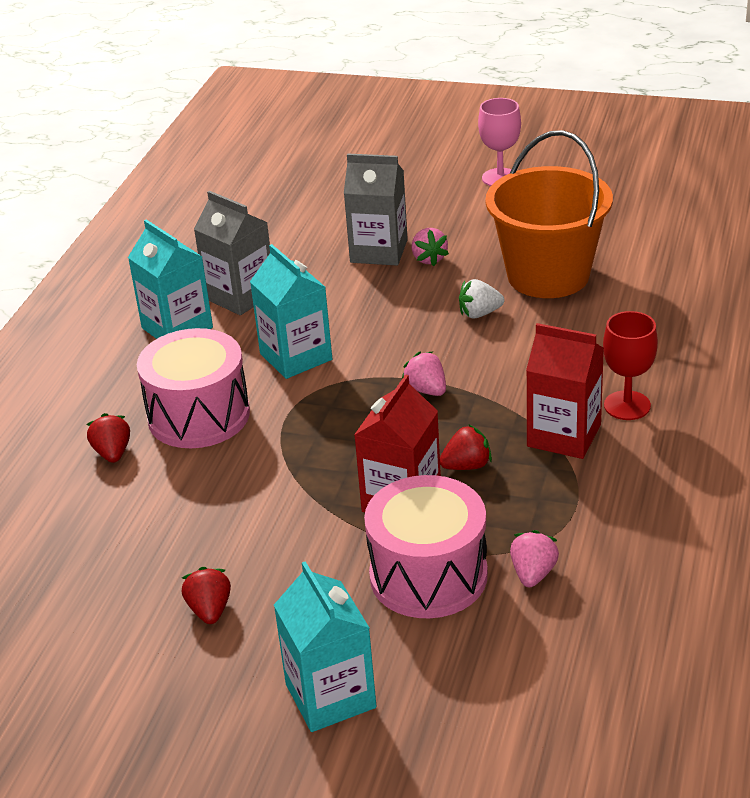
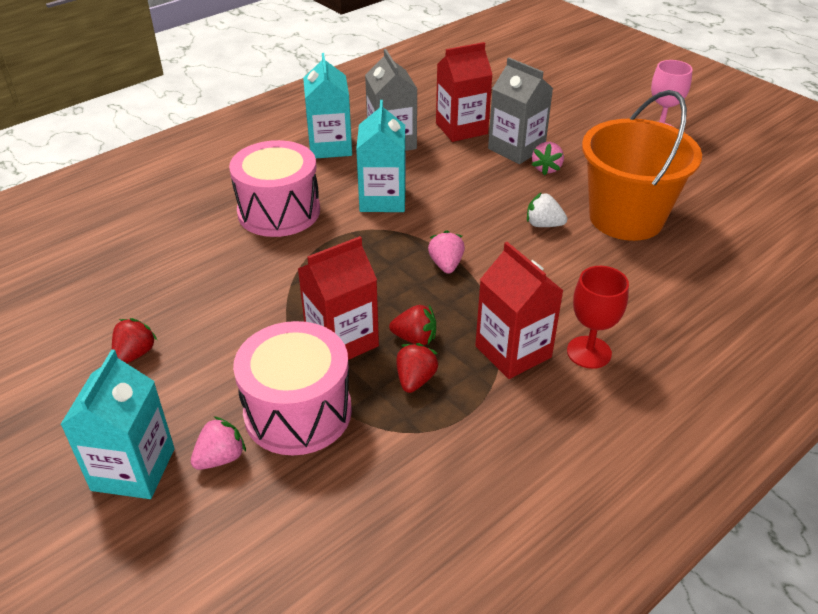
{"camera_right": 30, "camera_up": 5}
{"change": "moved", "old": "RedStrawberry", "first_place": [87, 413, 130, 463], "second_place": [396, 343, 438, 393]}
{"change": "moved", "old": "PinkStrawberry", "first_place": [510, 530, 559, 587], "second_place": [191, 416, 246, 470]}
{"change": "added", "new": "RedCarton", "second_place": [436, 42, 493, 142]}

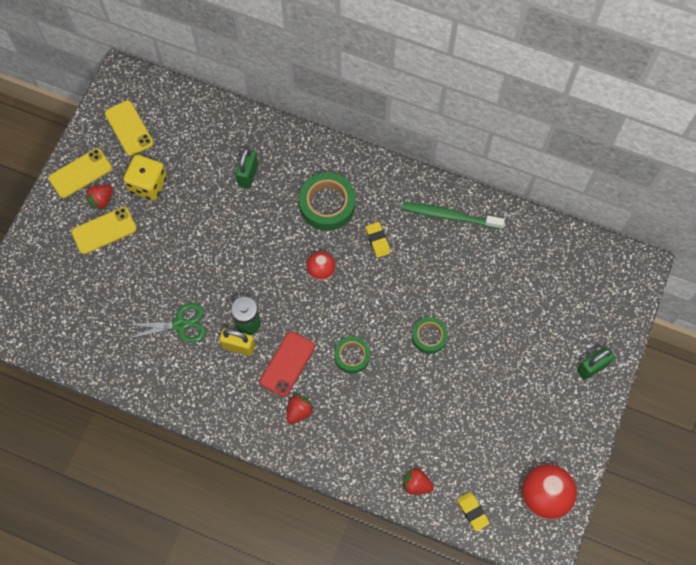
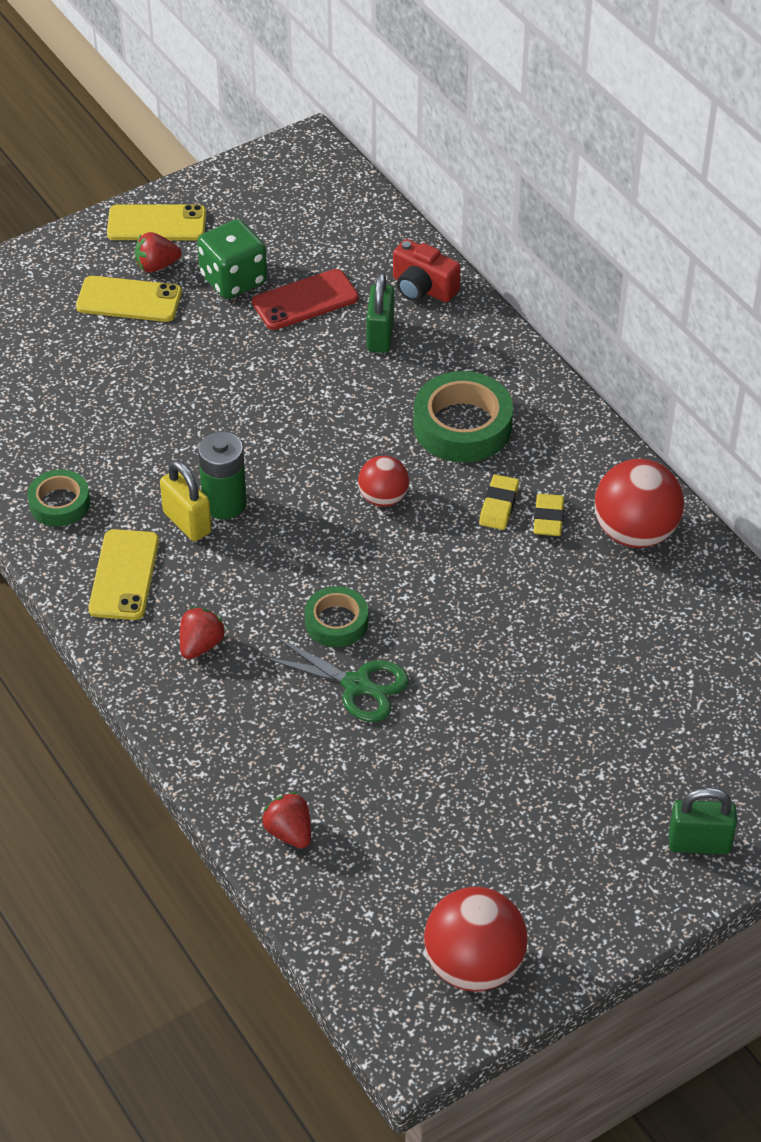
{"camera_right": 35, "camera_up": -20}
{"change": "moved", "old": "YellowPhone", "first_place": [105, 100, 154, 156], "second_place": [88, 529, 159, 620]}
{"change": "turned", "old": "GreenPadlock", "first_place": [236, 148, 258, 188], "second_place": [366, 272, 394, 353], "degrees": -45}
{"change": "recoloured", "old": "YellowDice", "new": "GreenDice", "first_place": [123, 155, 167, 201], "second_place": [197, 219, 267, 299]}
{"change": "replaced", "old": "GreenToothbrush", "new": "RedBall", "first_place": [402, 202, 505, 229], "second_place": [594, 459, 684, 548]}
{"change": "moved", "old": "GreenScissors", "first_place": [125, 303, 206, 343], "second_place": [261, 636, 409, 722]}
{"change": "moved", "old": "GreenTape", "first_place": [412, 317, 448, 354], "second_place": [27, 470, 90, 527]}
{"change": "moved", "old": "RedPhone", "first_place": [260, 332, 315, 397], "second_place": [252, 269, 359, 330]}
{"change": "turned", "old": "RedStrawberry", "first_place": [287, 395, 314, 424], "second_place": [180, 607, 226, 660], "degrees": -45}
{"change": "moved", "old": "YellowEraser", "first_place": [457, 492, 490, 531], "second_place": [533, 494, 564, 536]}
{"change": "added", "new": "RedCamera", "second_place": [393, 239, 461, 303]}

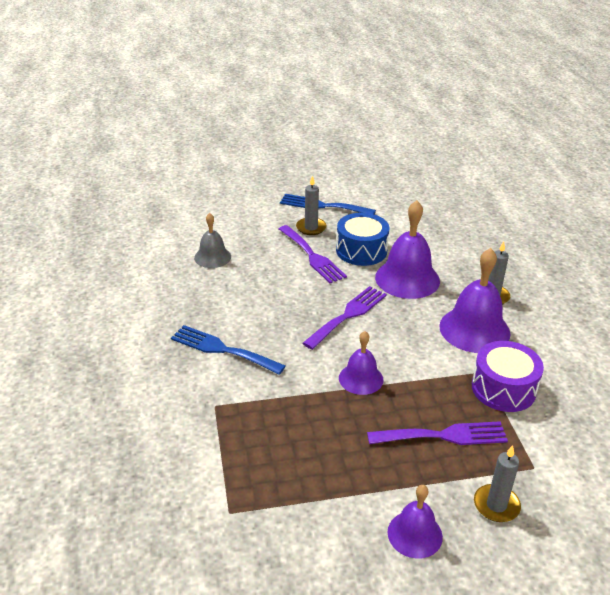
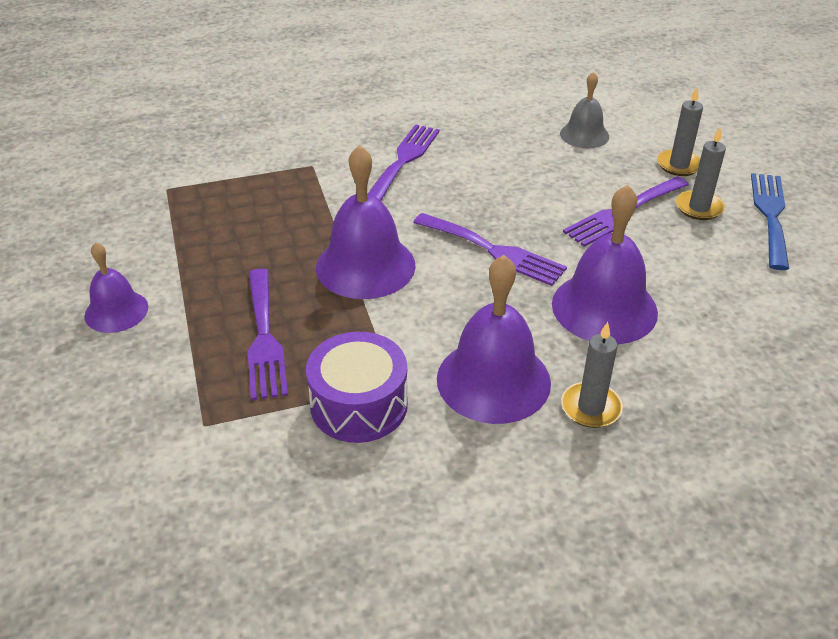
{"camera_right": 85, "camera_up": 5}
{"change": "removed", "old": "BlueDrum", "first_place": [336, 213, 389, 266]}
{"change": "recoloured", "old": "BlueFork", "new": "PurpleFork", "first_place": [171, 325, 286, 375], "second_place": [368, 124, 440, 201]}
{"change": "resized", "old": "PurpleBell", "first_place": [339, 331, 383, 395], "second_place": [316, 145, 416, 299], "factor": 1.7}
{"change": "moved", "old": "GreyCandle", "first_place": [474, 445, 521, 522], "second_place": [657, 87, 703, 176]}

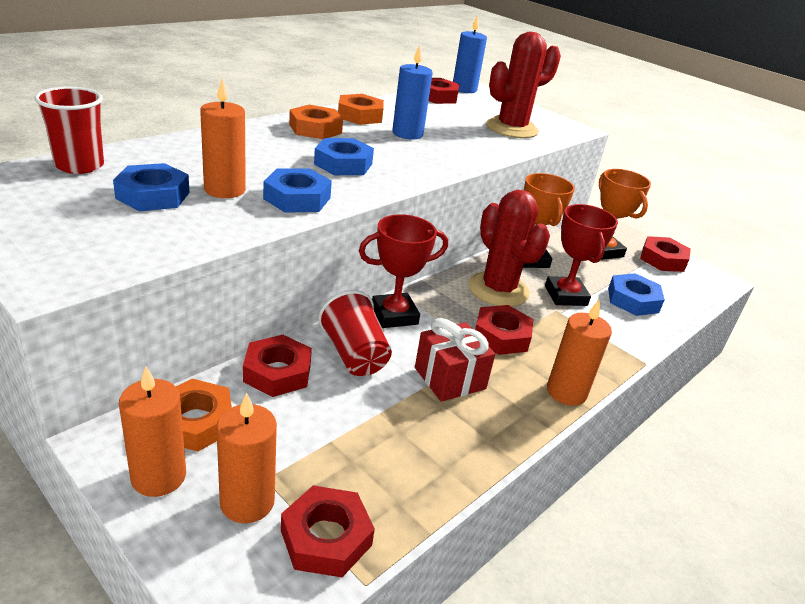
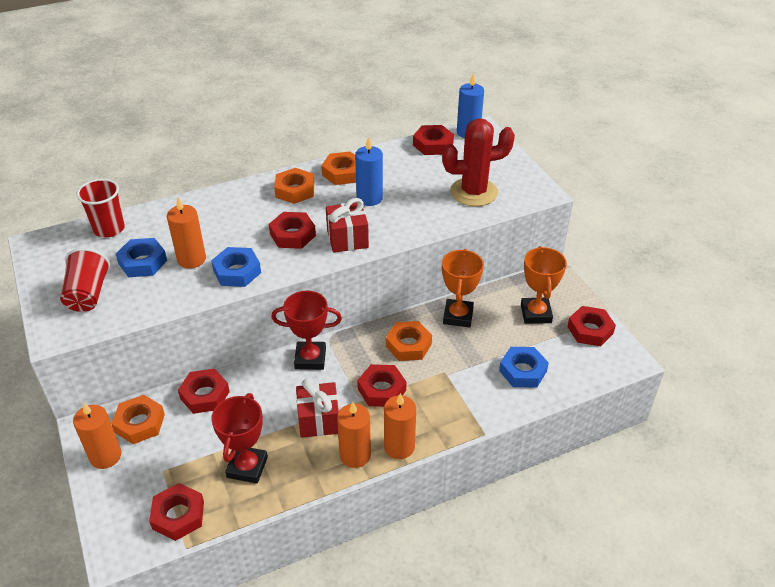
{"camera_right": 25, "camera_up": 10}
{"change": "recoloured", "old": "BlueNut", "new": "RedNut", "first_place": [314, 138, 374, 175], "second_place": [269, 212, 316, 249]}
{"change": "replaced", "old": "RedCactus", "new": "OrangeNut", "first_place": [468, 190, 550, 307], "second_place": [386, 321, 432, 361]}
{"change": "moved", "old": "RedTrophy", "first_place": [545, 204, 618, 306], "second_place": [211, 393, 268, 484]}
{"change": "moved", "old": "RedCup", "first_place": [318, 290, 392, 376], "second_place": [60, 248, 110, 312]}
{"change": "moved", "old": "OrangeCandle", "first_place": [216, 393, 277, 523], "second_place": [337, 402, 371, 468]}
{"change": "added", "new": "RedGift", "second_place": [326, 198, 369, 253]}

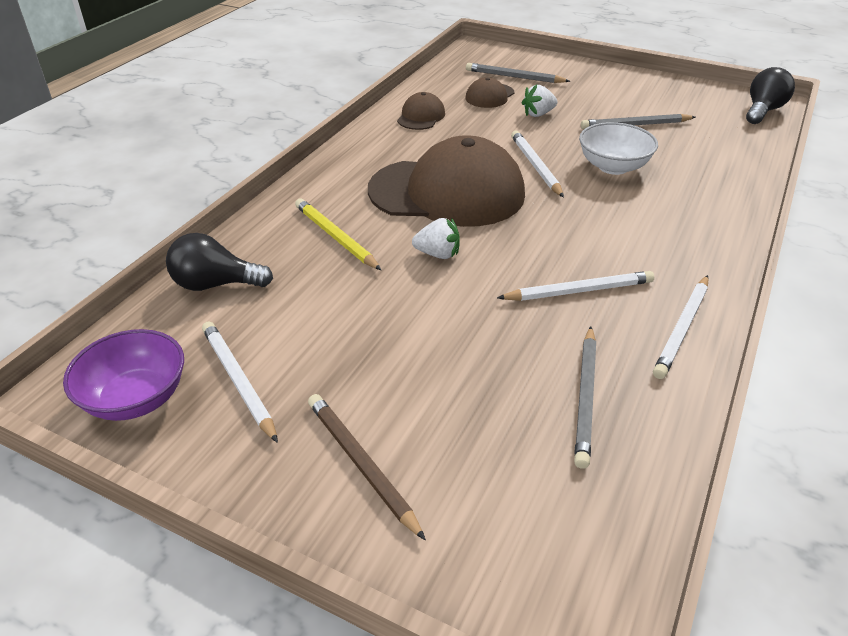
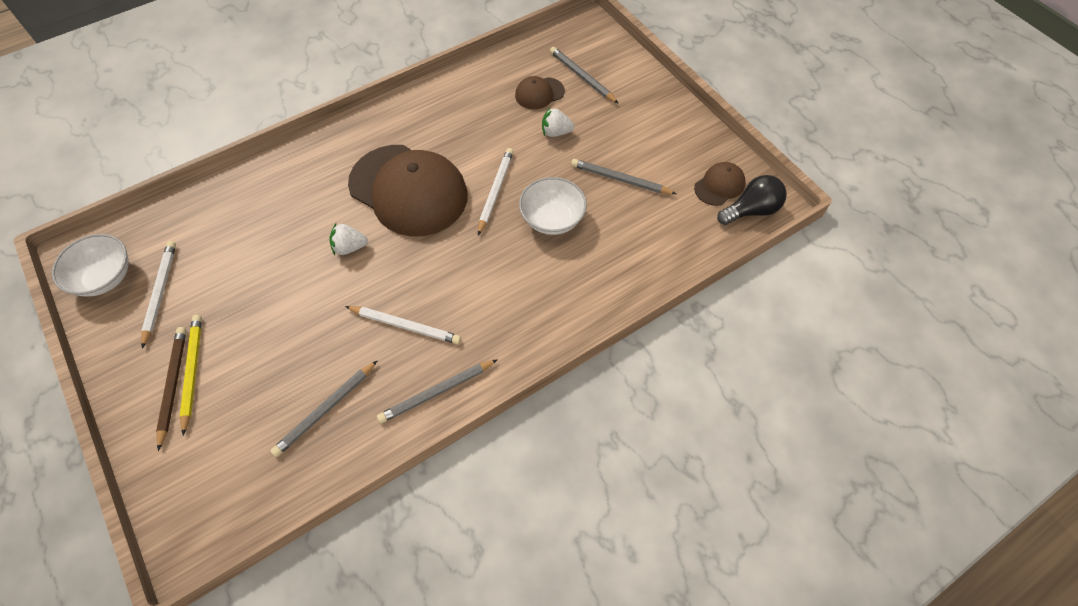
{"camera_right": 30, "camera_up": 20}
{"change": "moved", "old": "BrownCap", "first_place": [397, 92, 445, 130], "second_place": [694, 162, 746, 206]}
{"change": "moved", "old": "YellowPencil", "first_place": [295, 198, 381, 270], "second_place": [180, 315, 202, 435]}
{"change": "turned", "old": "WhiteStrawberry", "first_place": [412, 218, 460, 259], "second_place": [329, 223, 368, 255], "degrees": 135}
{"change": "removed", "old": "BlackLightBulb", "first_place": [166, 233, 273, 291]}
{"change": "recoloured", "old": "WhitePencil", "new": "GreyPencil", "first_place": [653, 275, 708, 379], "second_place": [377, 359, 498, 423]}
{"change": "recoloured", "old": "PurpleBowl", "new": "WhiteBowl", "first_place": [63, 329, 184, 421], "second_place": [52, 234, 129, 297]}

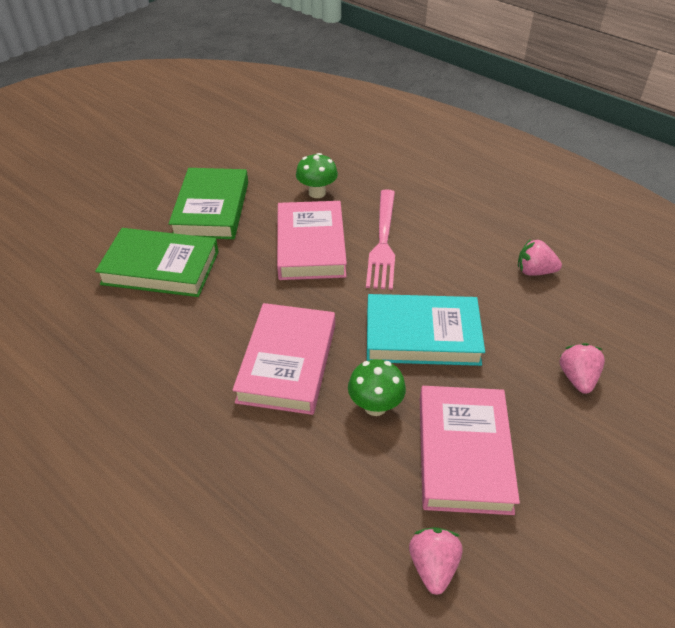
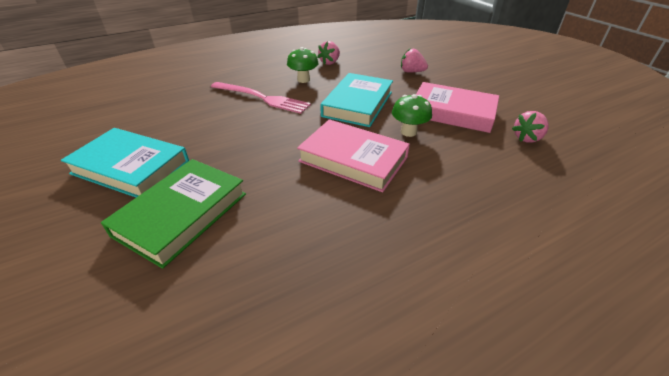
{"camera_right": -70, "camera_up": -5}
{"change": "moved", "old": "GreenMushroom", "first_place": [296, 153, 338, 198], "second_place": [287, 47, 319, 83]}
{"change": "recoloured", "old": "GreenBook", "new": "TurquoiseBook", "first_place": [169, 168, 248, 239], "second_place": [61, 128, 189, 197]}
{"change": "removed", "old": "PinkBook", "first_place": [277, 201, 347, 280]}
{"change": "turned", "old": "PinkStrawberry", "first_place": [409, 527, 462, 595], "second_place": [512, 111, 549, 143], "degrees": -60}

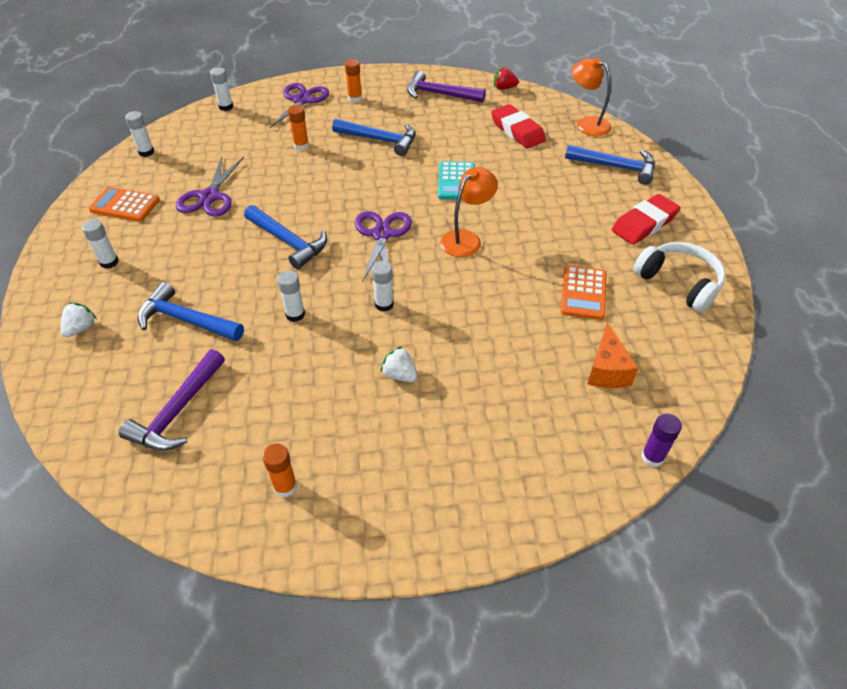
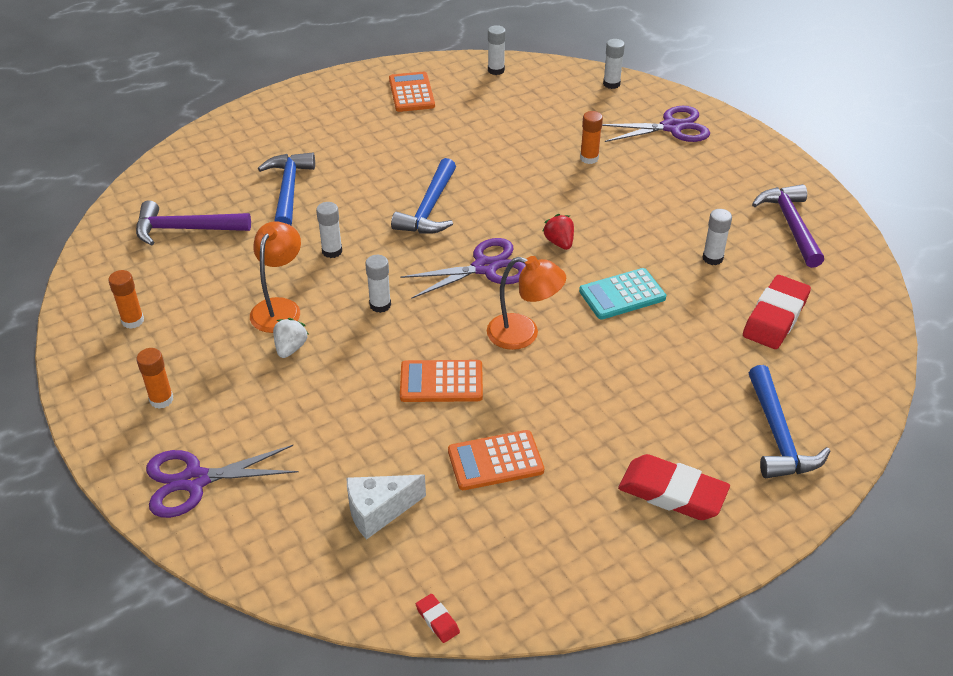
{"camera_right": 65, "camera_up": -5}
{"change": "moved", "old": "OrangeLamp", "first_place": [571, 57, 612, 136], "second_place": [250, 221, 301, 333]}
{"change": "moved", "old": "OrangeGlueStick", "first_place": [345, 59, 362, 103], "second_place": [136, 348, 173, 409]}
{"change": "moved", "old": "RedStrawberry", "first_place": [494, 67, 519, 89], "second_place": [542, 214, 574, 250]}
{"change": "removed", "old": "BlueHammer", "first_place": [332, 119, 415, 156]}
{"change": "moved", "old": "PurpleScissors", "first_place": [176, 156, 244, 217], "second_place": [146, 445, 298, 518]}
{"change": "moved", "old": "WhiteGlueStick", "first_place": [82, 219, 119, 269], "second_place": [703, 209, 732, 265]}
{"change": "removed", "old": "WhiteHeadphones", "first_place": [633, 242, 726, 313]}
{"change": "removed", "old": "WhiteStrawberry", "first_place": [60, 303, 97, 337]}
{"change": "recoloured", "old": "OrangeCheese", "new": "WhiteCheese", "first_place": [588, 322, 638, 388], "second_place": [346, 475, 426, 540]}
{"change": "removed", "old": "PurpleGlueStick", "first_place": [641, 413, 682, 467]}
{"change": "added", "new": "OrangeCalculator", "second_place": [400, 360, 483, 402]}
{"change": "added", "new": "RedEraser", "second_place": [416, 594, 460, 643]}

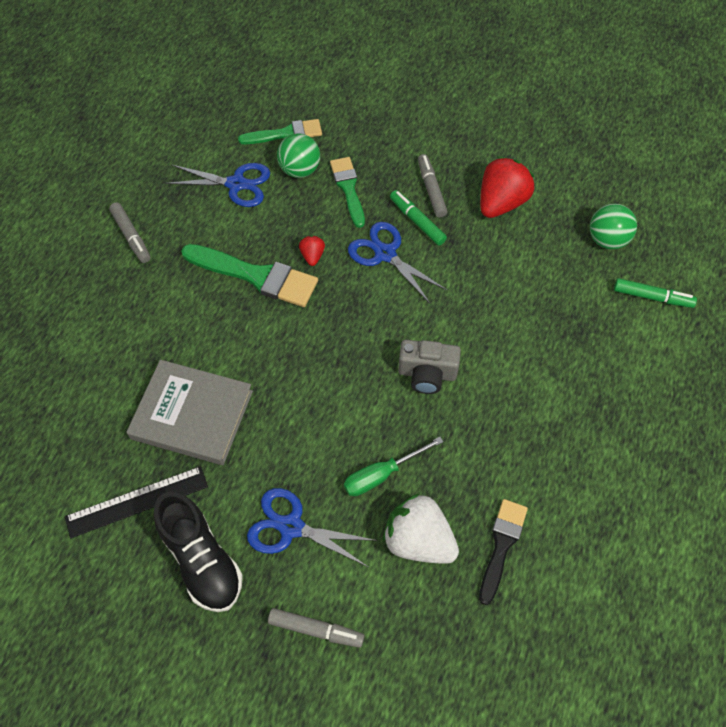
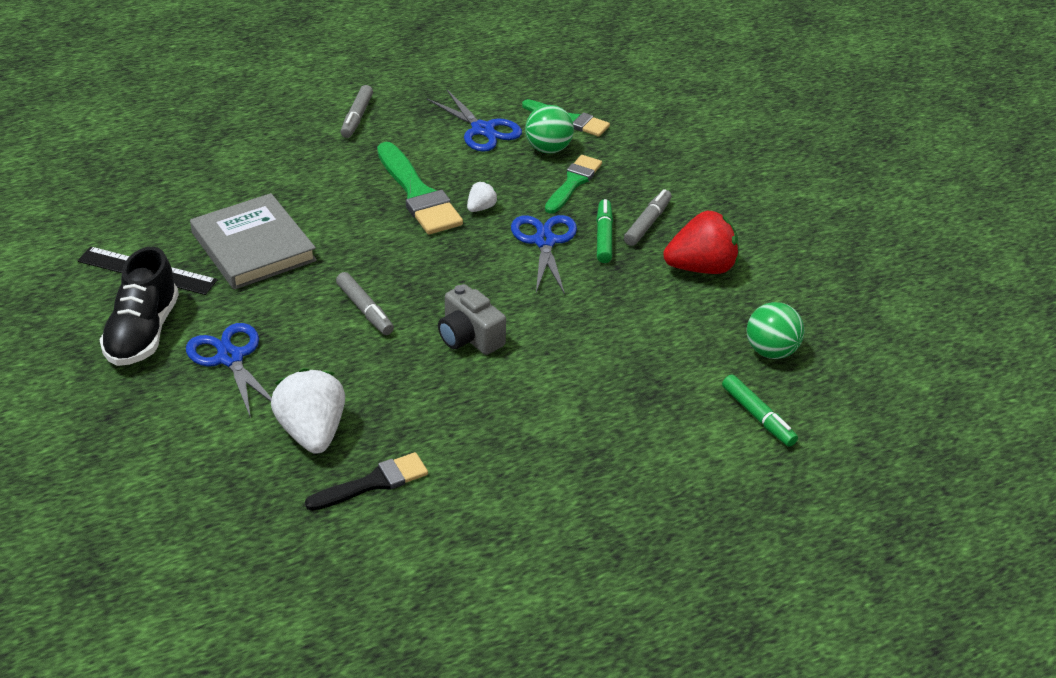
{"camera_right": 40, "camera_up": -20}
{"change": "recoloured", "old": "RedStrawberry", "new": "WhiteStrawberry", "first_place": [299, 236, 325, 266], "second_place": [467, 182, 498, 212]}
{"change": "removed", "old": "GreenScrewdriver", "first_place": [344, 437, 443, 496]}
{"change": "moved", "old": "GreyMarker", "first_place": [268, 608, 364, 648], "second_place": [336, 272, 394, 335]}

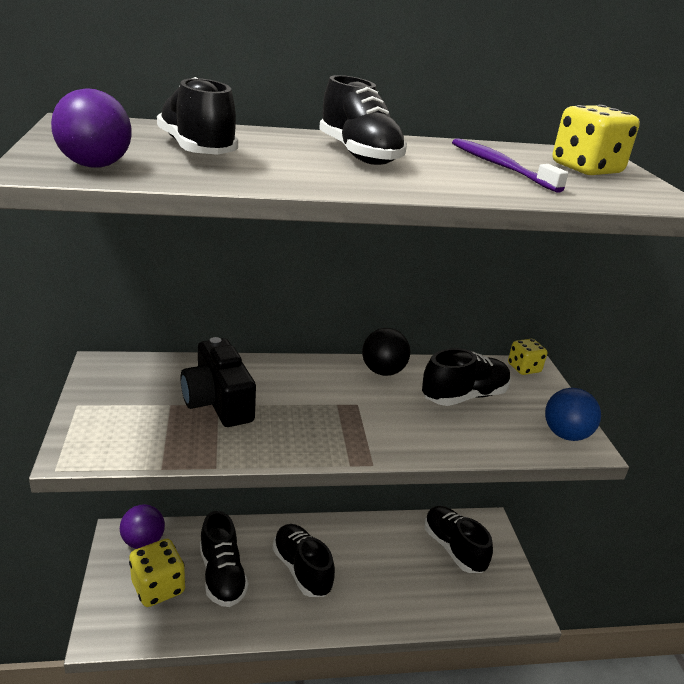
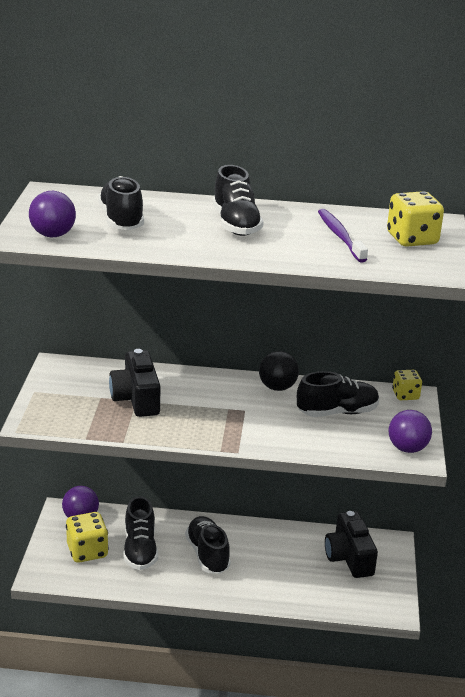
{"camera_right": 15, "camera_up": 0}
{"change": "recoloured", "old": "BlueBall", "new": "PurpleBall", "first_place": [545, 388, 601, 441], "second_place": [388, 410, 432, 453]}
{"change": "replaced", "old": "BlackShoe", "new": "BlackCamera", "first_place": [424, 506, 493, 573], "second_place": [325, 511, 378, 578]}

